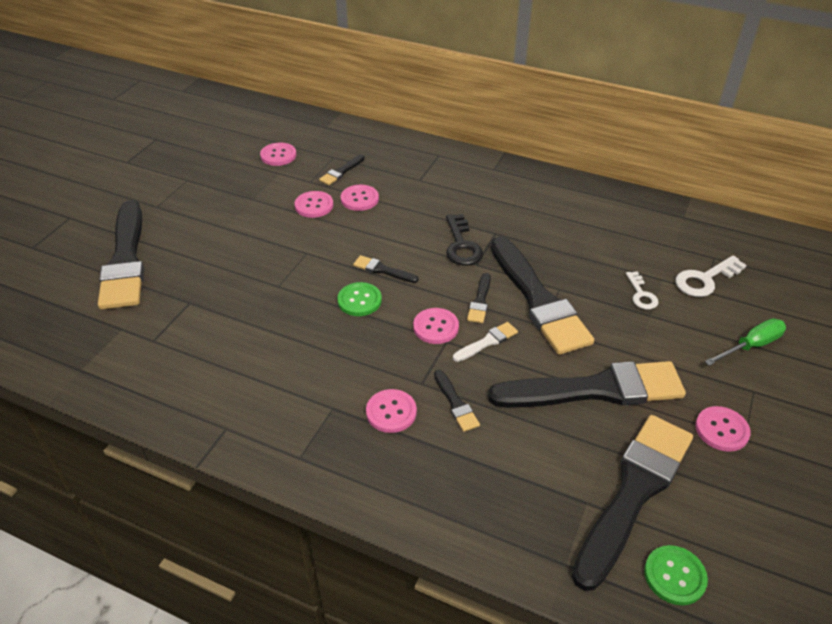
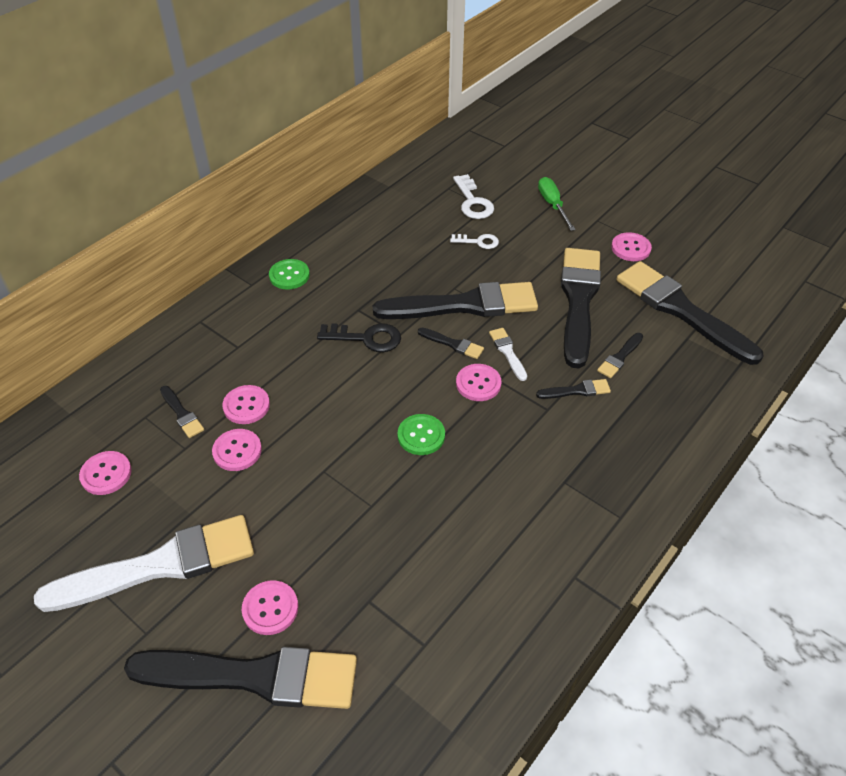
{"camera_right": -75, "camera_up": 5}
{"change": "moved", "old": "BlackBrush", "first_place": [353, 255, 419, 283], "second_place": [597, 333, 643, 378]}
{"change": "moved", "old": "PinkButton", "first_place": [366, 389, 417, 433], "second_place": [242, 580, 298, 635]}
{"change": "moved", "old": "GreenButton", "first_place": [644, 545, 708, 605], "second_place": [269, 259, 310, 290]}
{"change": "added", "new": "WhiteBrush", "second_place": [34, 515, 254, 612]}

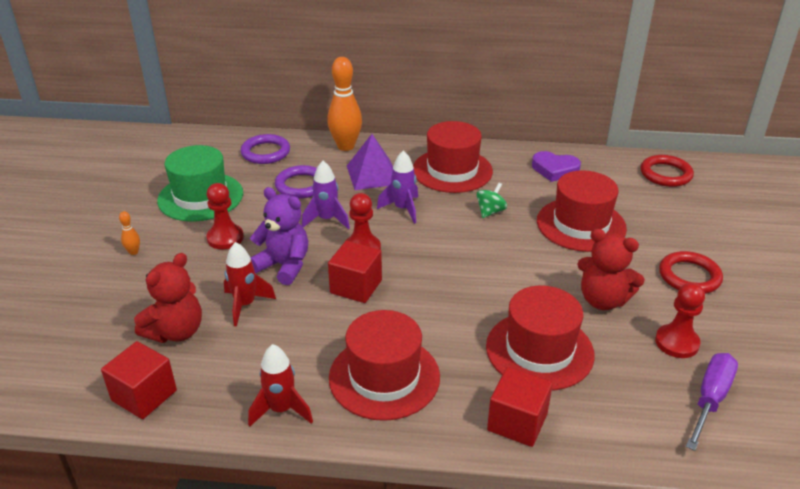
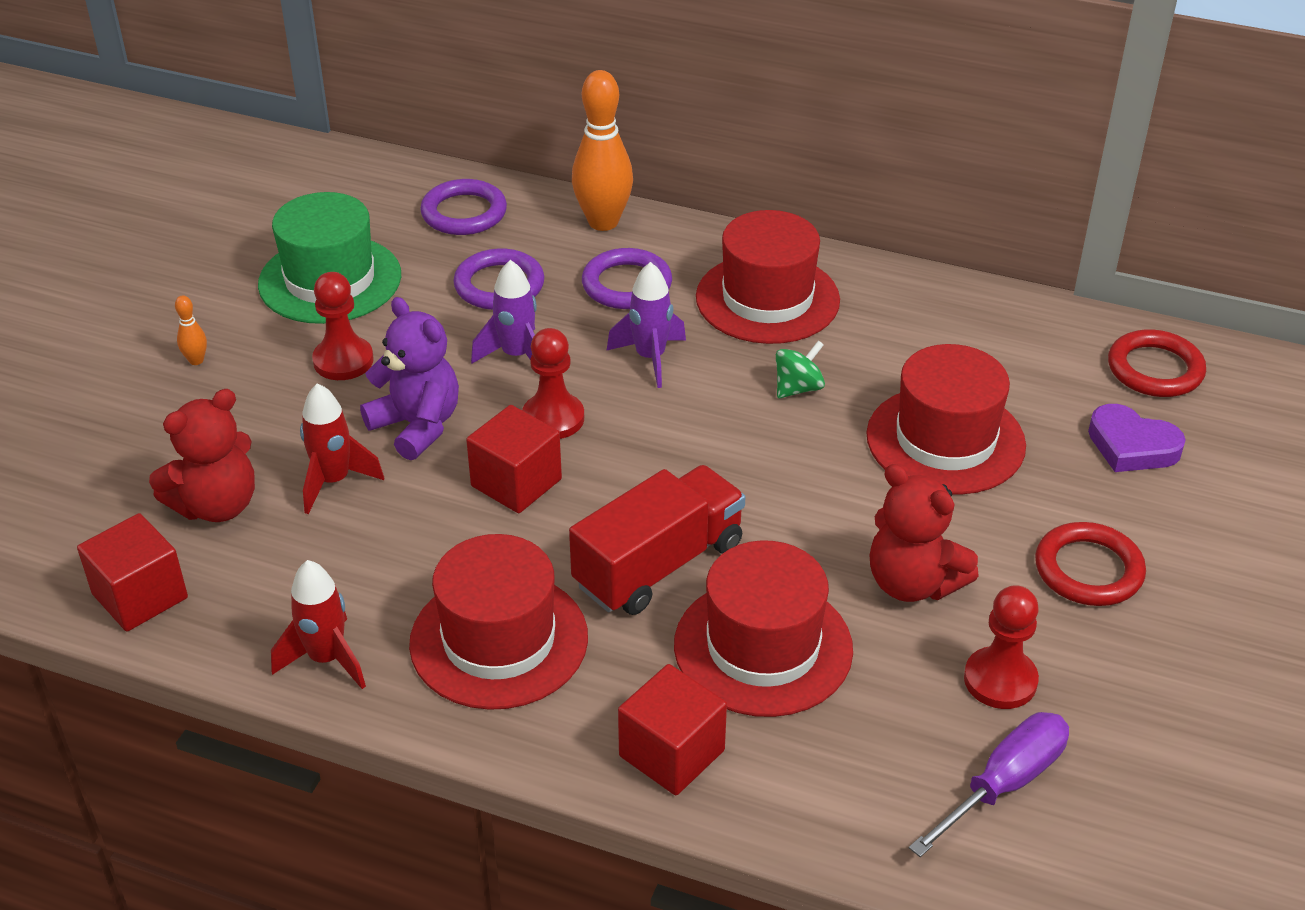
{"camera_right": 15, "camera_up": 5}
{"change": "replaced", "old": "PurplePyramid", "new": "PurpleRing", "first_place": [347, 134, 393, 190], "second_place": [582, 248, 672, 309]}
{"change": "moved", "old": "PurpleHeart", "first_place": [532, 151, 581, 182], "second_place": [1088, 404, 1186, 472]}
{"change": "added", "new": "RedTruck", "second_place": [569, 465, 745, 615]}

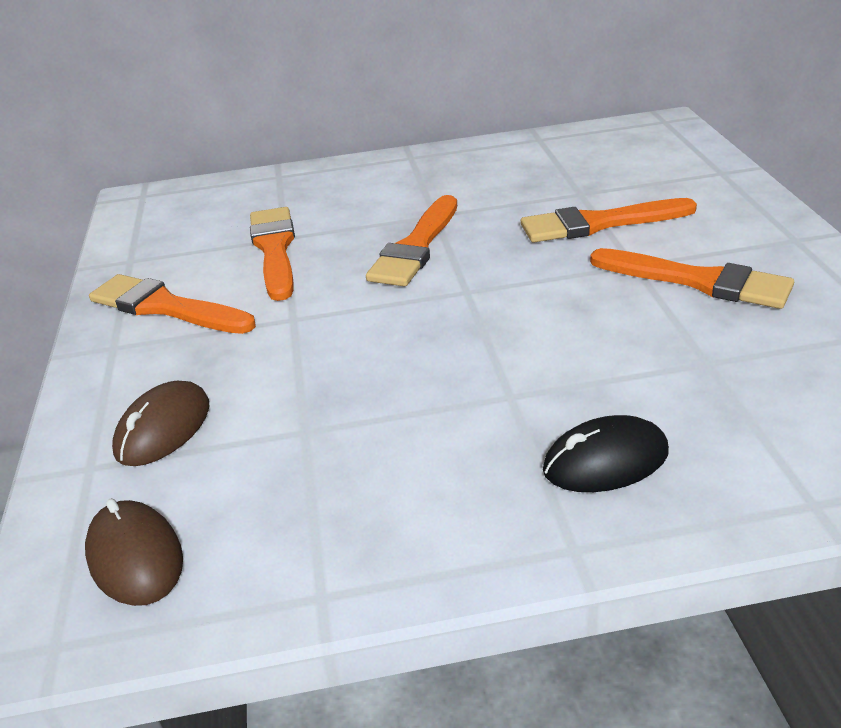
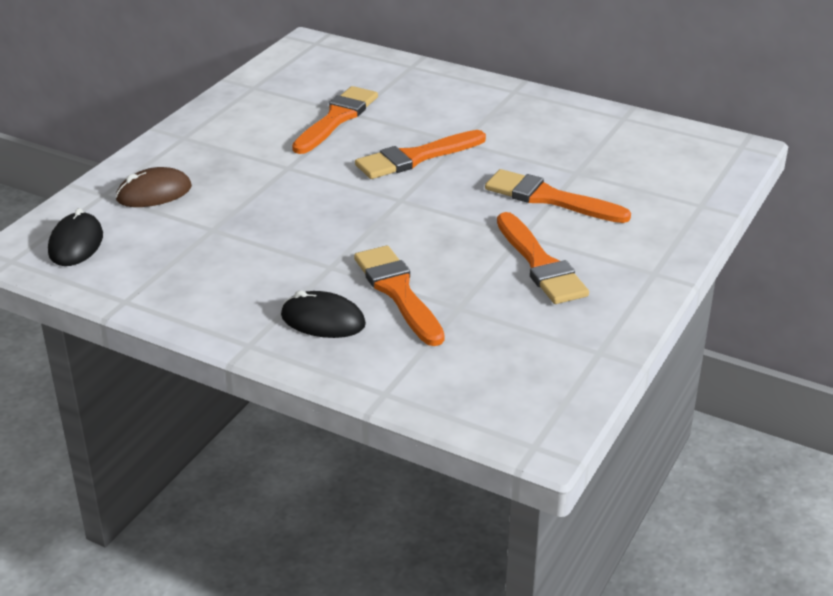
{"camera_right": 35, "camera_up": 0}
{"change": "moved", "old": "OrangeBrush", "first_place": [89, 274, 256, 334], "second_place": [354, 245, 445, 346]}
{"change": "recoloured", "old": "BrownMouse", "new": "BlackMouse", "first_place": [85, 498, 183, 606], "second_place": [48, 208, 103, 266]}

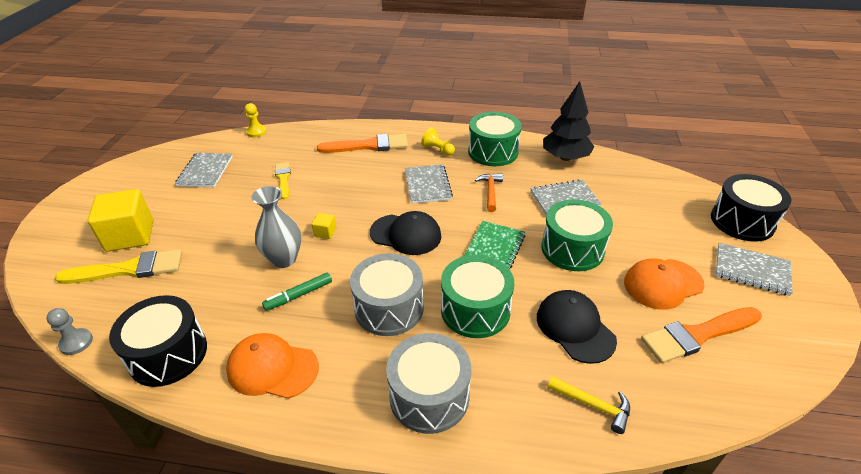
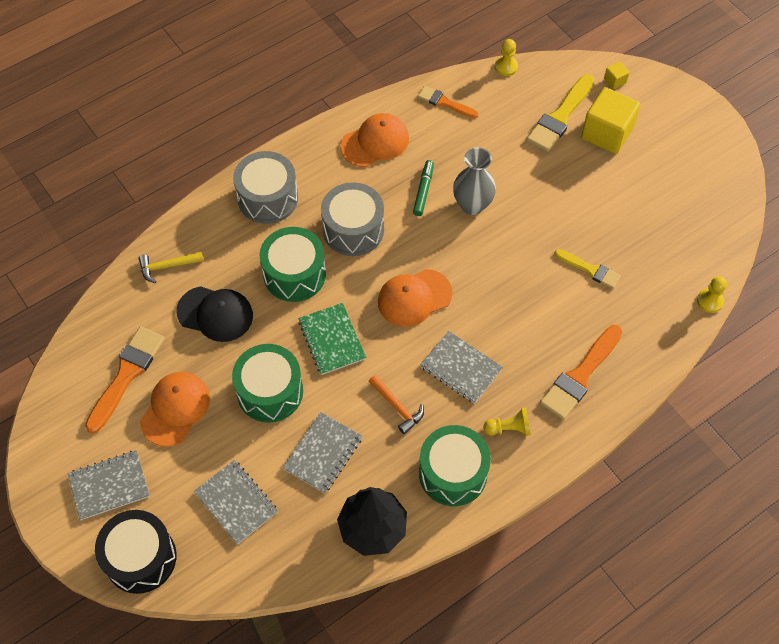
{"camera_right": 135, "camera_up": 20}
{"change": "moved", "old": "GreyNotebook", "first_place": [175, 153, 233, 187], "second_place": [194, 460, 278, 545]}
{"change": "recoloured", "old": "BlackCap", "new": "OrangeCap", "first_place": [370, 211, 441, 255], "second_place": [378, 269, 452, 327]}
{"change": "moved", "old": "YellowCube", "first_place": [312, 213, 336, 239], "second_place": [604, 61, 630, 89]}
{"change": "replaced", "old": "BlackDrum", "new": "OrangeBrush", "first_place": [109, 295, 207, 387], "second_place": [418, 86, 479, 118]}
{"change": "recoloured", "old": "GreyPawn", "new": "YellowPawn", "first_place": [47, 308, 93, 355], "second_place": [495, 39, 518, 76]}

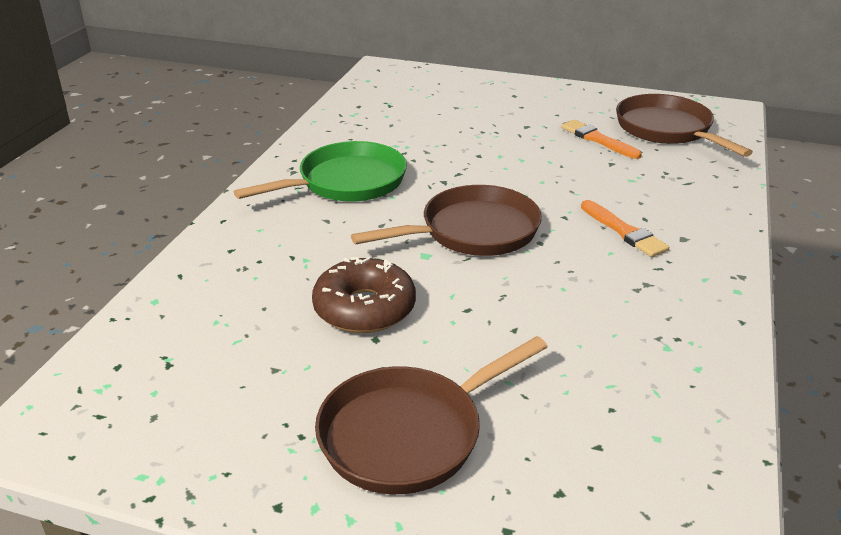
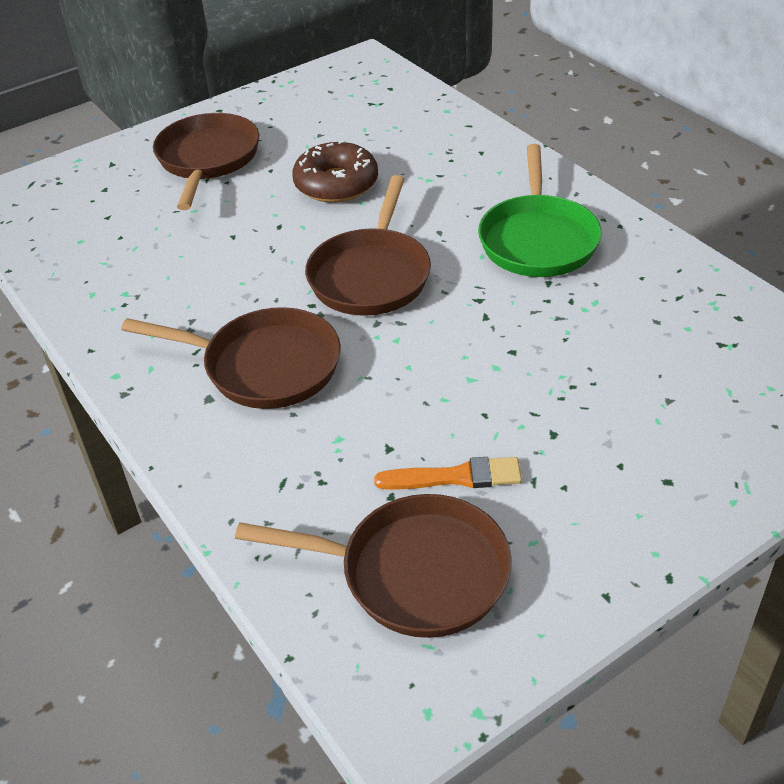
{"camera_right": 130, "camera_up": 10}
{"change": "replaced", "old": "OrangeBrush", "new": "BrownPan", "first_place": [581, 200, 669, 257], "second_place": [121, 307, 341, 409]}

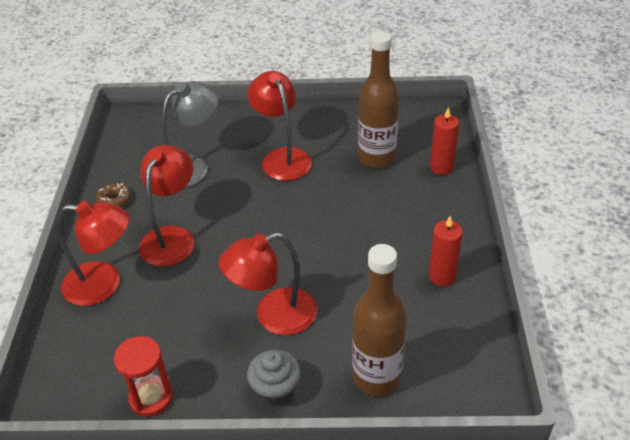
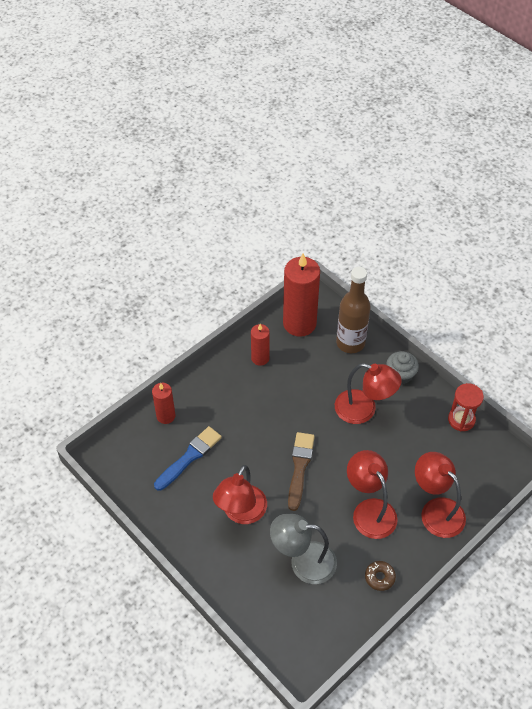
{"camera_right": -135, "camera_up": 10}
{"change": "replaced", "old": "BrownBottle", "new": "BlueBrush", "first_place": [358, 31, 399, 168], "second_place": [154, 426, 222, 491]}
{"change": "turned", "old": "RedLamp", "first_place": [139, 145, 194, 267], "second_place": [347, 450, 398, 539], "degrees": 90}
{"change": "added", "new": "RedCandle", "second_place": [283, 253, 320, 337]}
{"change": "added", "new": "BrownBrush", "second_place": [288, 432, 315, 511]}

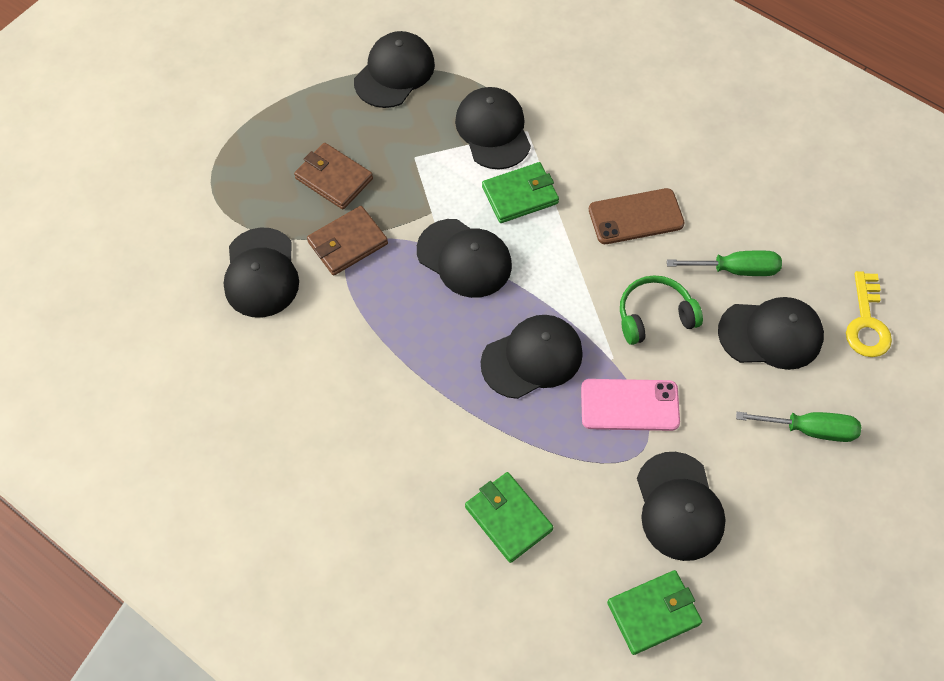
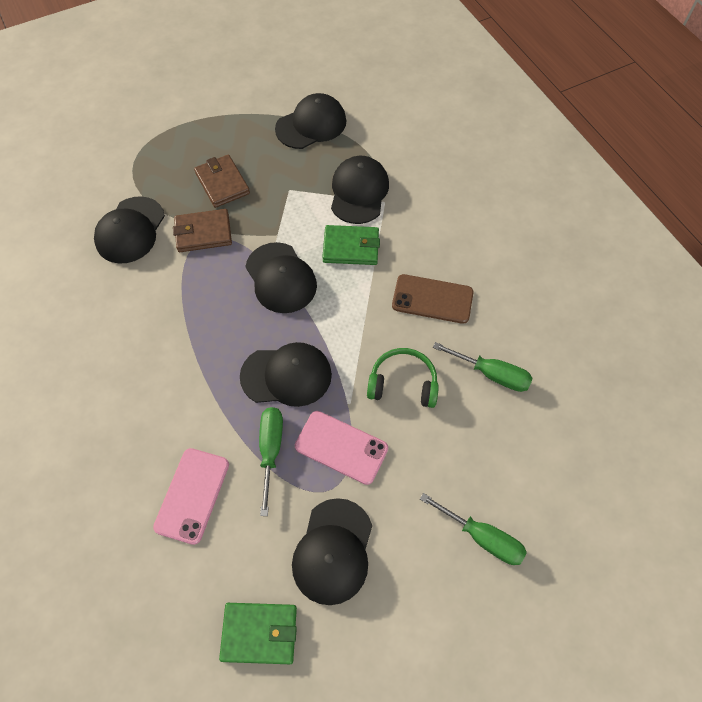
{"camera_right": 25, "camera_up": 0}
{"change": "removed", "old": "YellowKey", "first_place": [846, 271, 892, 357]}
{"change": "removed", "old": "BlackCap", "first_place": [718, 297, 824, 370]}
{"change": "replaced", "old": "GreenWallet", "new": "PinkPhone", "first_place": [465, 472, 554, 563], "second_place": [153, 448, 229, 545]}
{"change": "added", "new": "GreenScrewdriver", "second_place": [259, 407, 283, 516]}

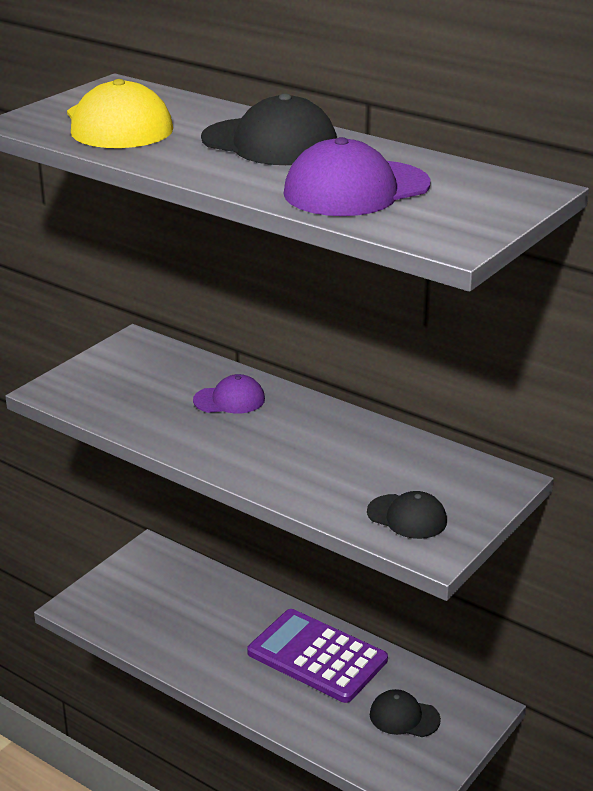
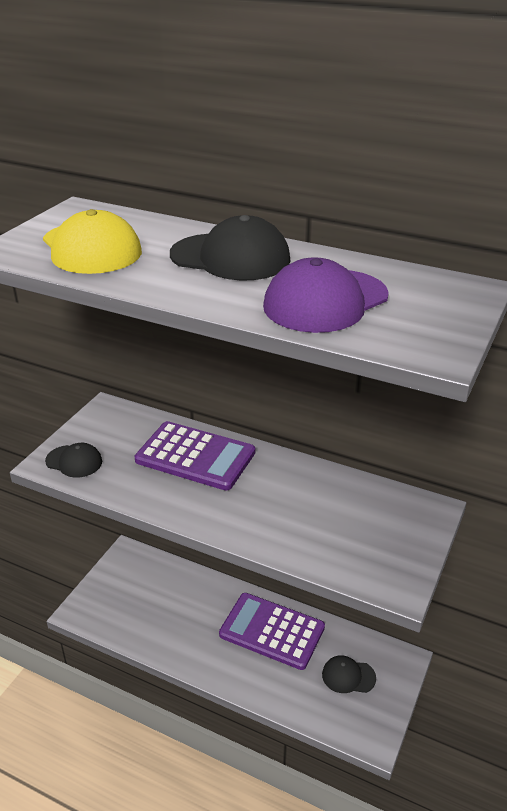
{"camera_right": -10, "camera_up": 5}
{"change": "replaced", "old": "PurpleCap", "new": "PurpleCalculator", "first_place": [193, 374, 265, 413], "second_place": [135, 421, 255, 490]}
{"change": "moved", "old": "BlackCap", "first_place": [367, 491, 447, 539], "second_place": [45, 443, 102, 478]}

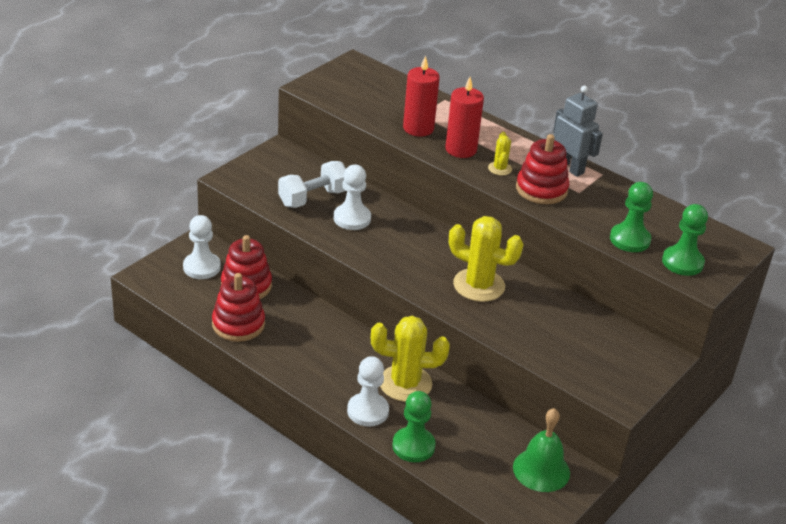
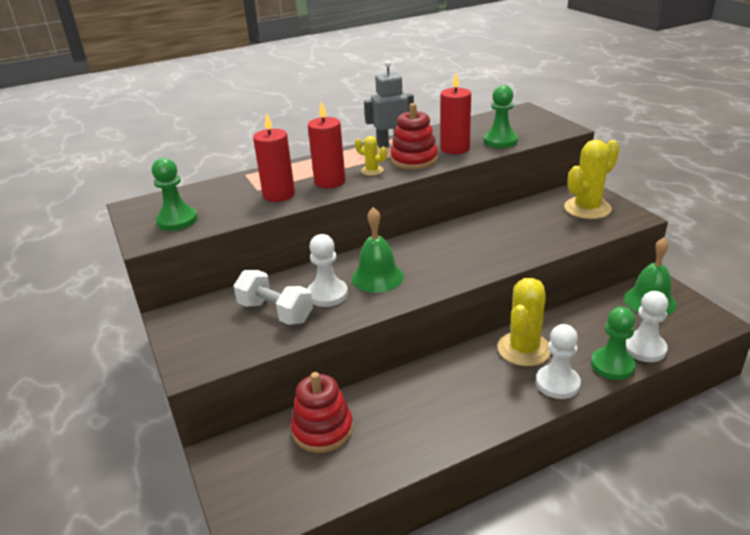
{"camera_right": -60, "camera_up": -5}
{"change": "turned", "old": "WhiteDumbbell", "first_place": [278, 161, 346, 208], "second_place": [234, 270, 313, 325], "degrees": -45}
{"change": "moved", "old": "GreenPawn", "first_place": [662, 204, 708, 276], "second_place": [152, 158, 198, 231]}
{"change": "moved", "old": "WhitePawn", "first_place": [183, 215, 221, 279], "second_place": [626, 291, 668, 362]}
{"change": "moved", "old": "YellowCactus", "first_place": [449, 216, 524, 302], "second_place": [564, 140, 620, 219]}
{"change": "removed", "old": "RedStackingToy", "first_place": [212, 273, 265, 342]}
{"change": "added", "new": "RedCandle", "second_place": [441, 73, 471, 154]}
{"change": "added", "new": "GreenBell", "second_place": [352, 207, 404, 293]}

